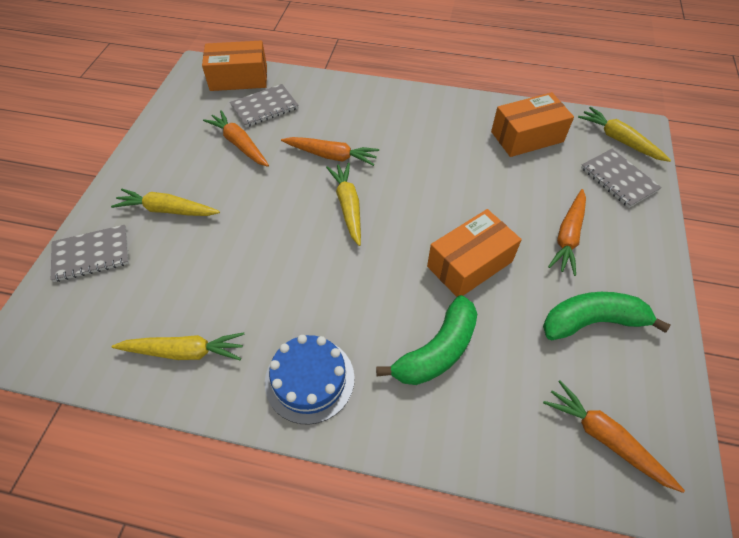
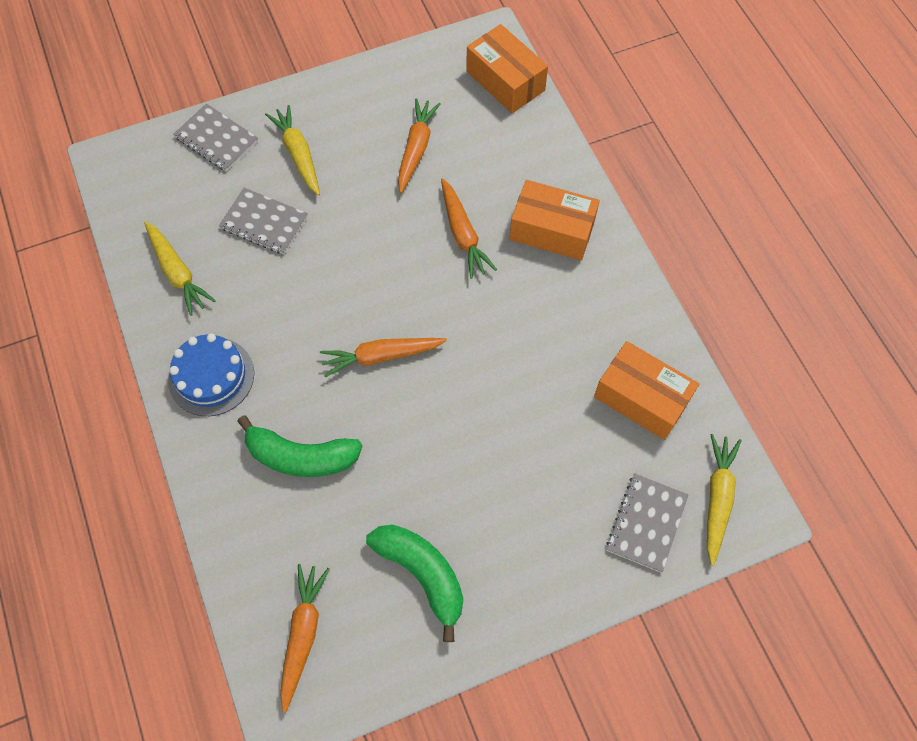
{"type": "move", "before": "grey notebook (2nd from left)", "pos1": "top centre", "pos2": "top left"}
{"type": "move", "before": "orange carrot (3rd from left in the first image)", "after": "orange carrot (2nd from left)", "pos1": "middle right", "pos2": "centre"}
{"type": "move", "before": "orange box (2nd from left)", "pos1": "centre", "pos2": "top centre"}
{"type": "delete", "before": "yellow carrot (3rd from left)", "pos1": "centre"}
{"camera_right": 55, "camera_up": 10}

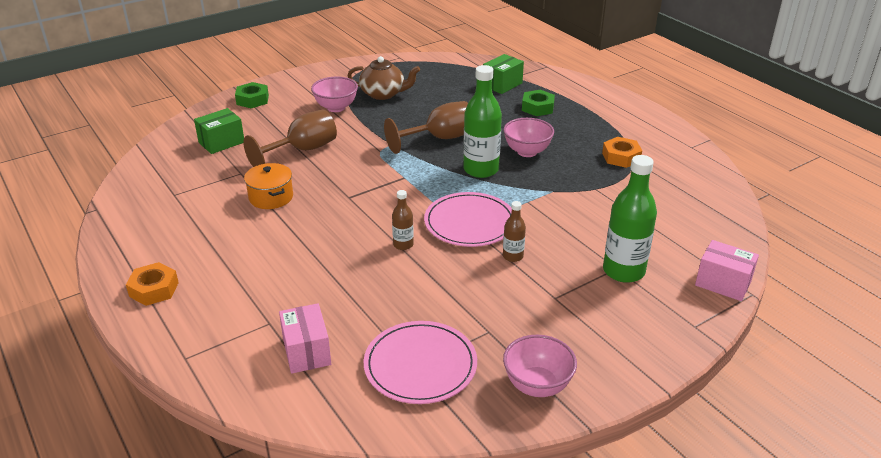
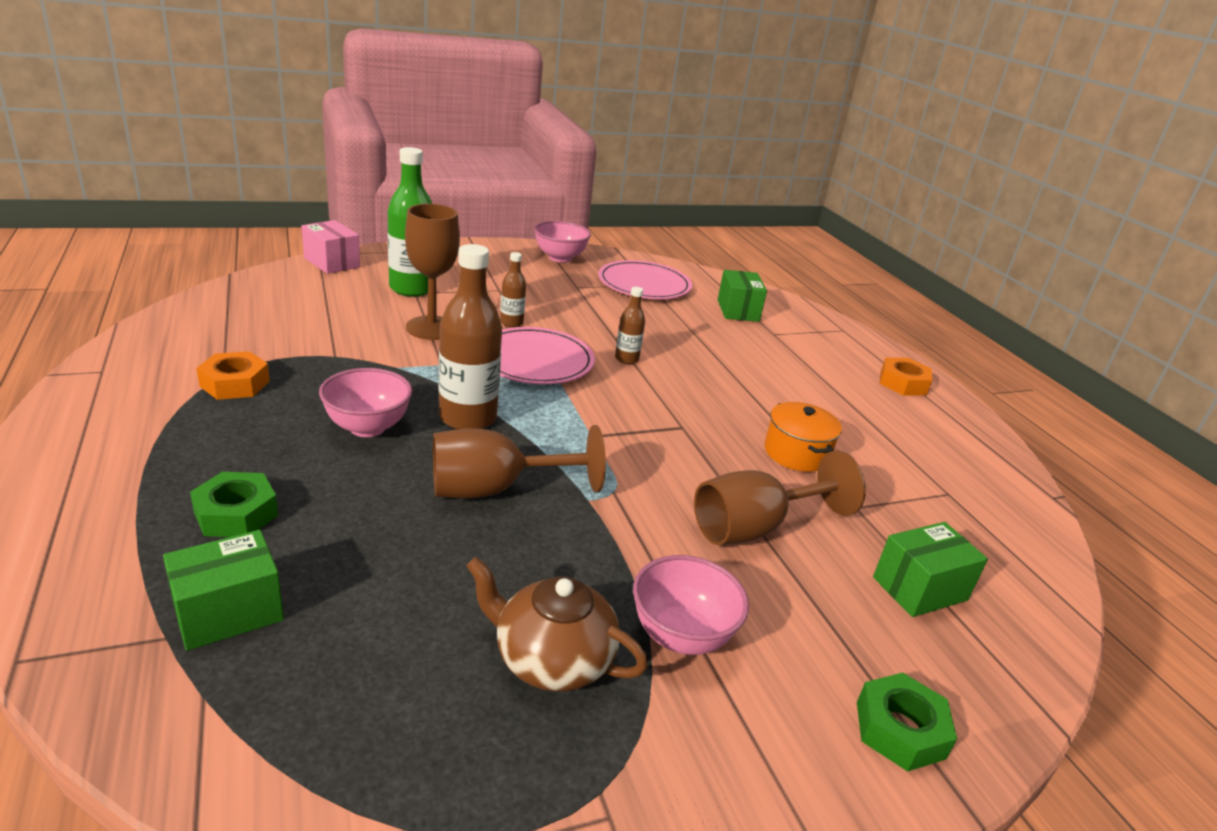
{"type": "insert", "after": "brown goblet (1st from left)", "pos2": "top centre"}
{"type": "recolor", "before": "green bottle (1st from left)", "after": "brown bottle (1st from left)", "pos1": "top centre", "pos2": "centre"}
{"type": "recolor", "before": "pink box (1st from left)", "after": "green box (2nd from left)", "pos1": "bottom centre", "pos2": "centre"}
{"camera_right": -170, "camera_up": -5}

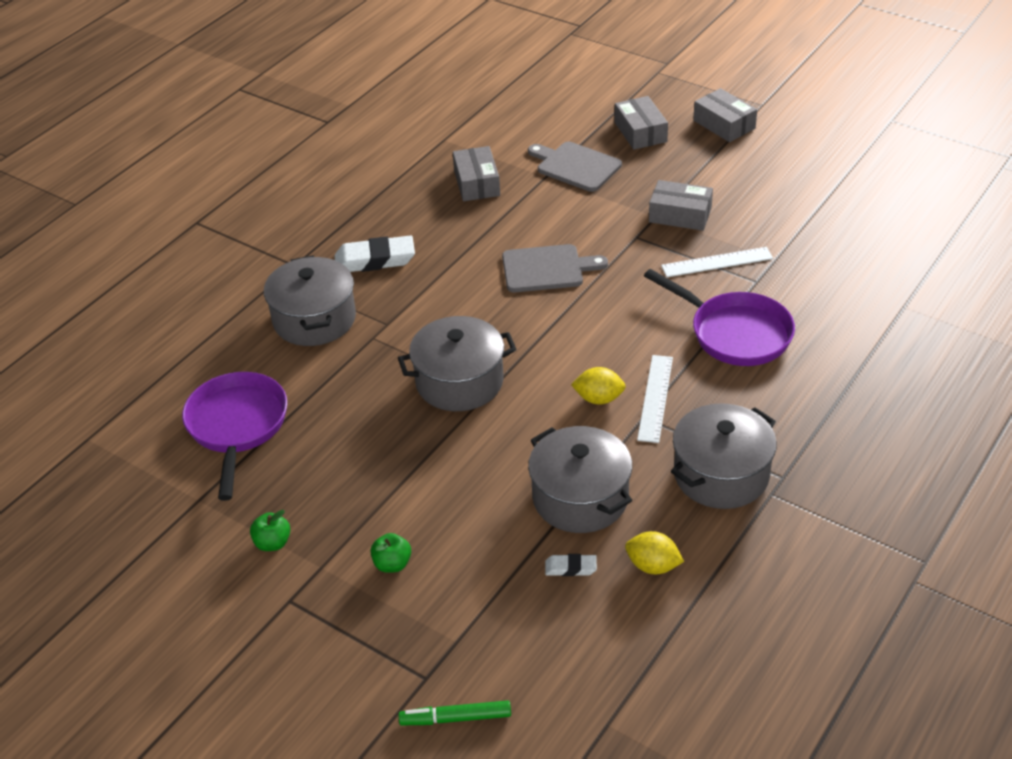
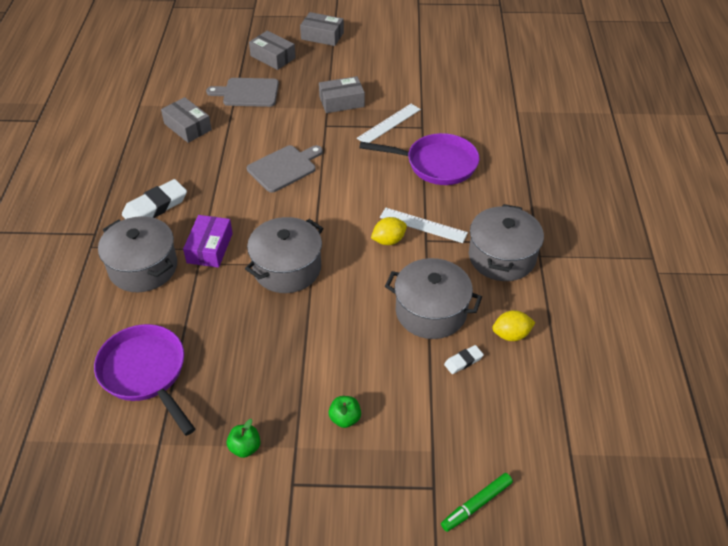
{"type": "insert", "after": "purple box", "pos2": "middle left"}
{"type": "rotate", "before": "white ruler (1st from left in the first image)", "pos1": "centre", "pos2": "centre", "turn": -45}
{"camera_right": -35, "camera_up": 5}

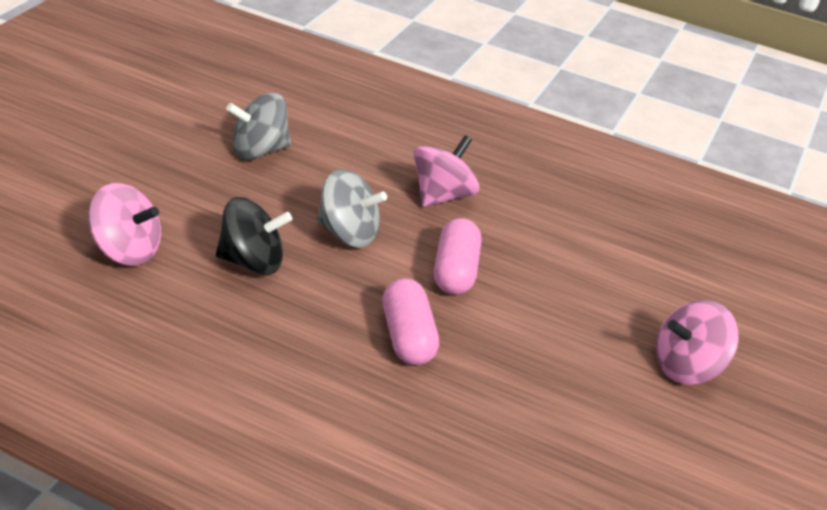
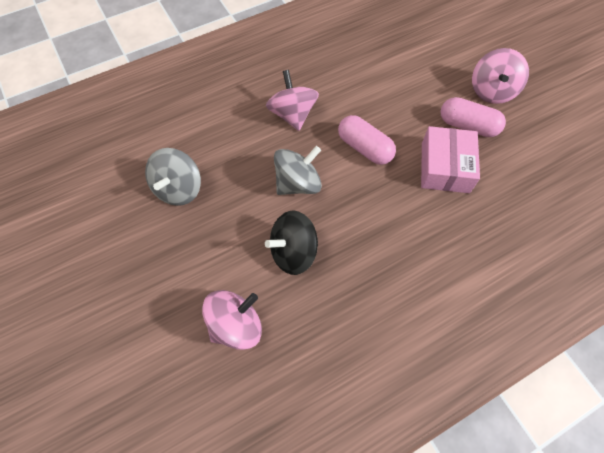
{"type": "rotate", "before": "black spinning top", "pos1": "middle left", "pos2": "centre", "turn": -150}
{"type": "insert", "after": "pink box", "pos2": "middle right"}
{"type": "move", "before": "pink capsule (1st from left in the first image)", "after": "pink capsule (2nd from left)", "pos1": "centre", "pos2": "top right"}
{"camera_right": -50, "camera_up": 25}

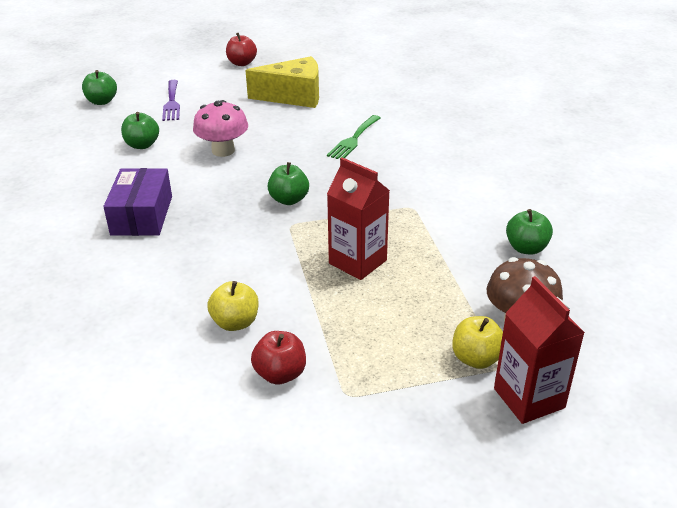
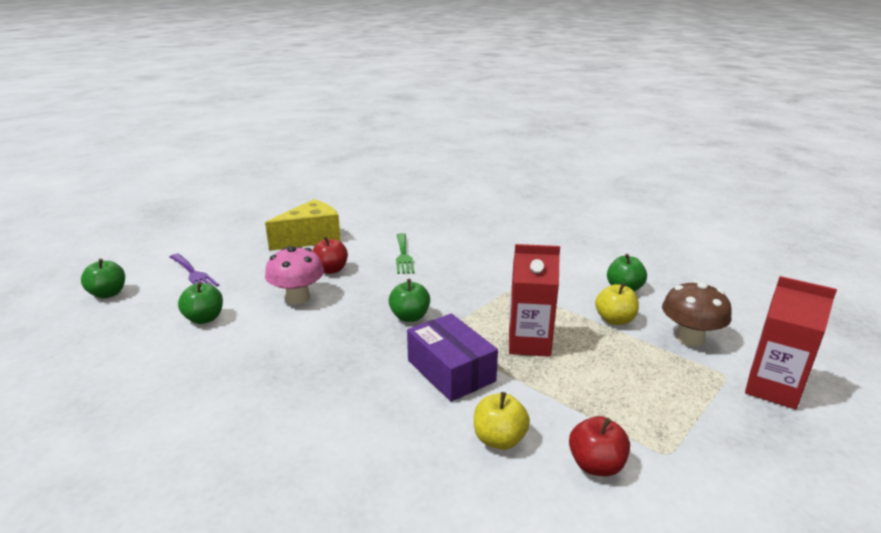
{"type": "move", "before": "red apple (1st from left)", "pos1": "top centre", "pos2": "centre"}
{"type": "move", "before": "purple box", "pos1": "middle left", "pos2": "bottom centre"}
{"type": "move", "before": "yellow apple (2nd from left)", "pos1": "bottom right", "pos2": "middle right"}
{"camera_right": -35, "camera_up": -10}

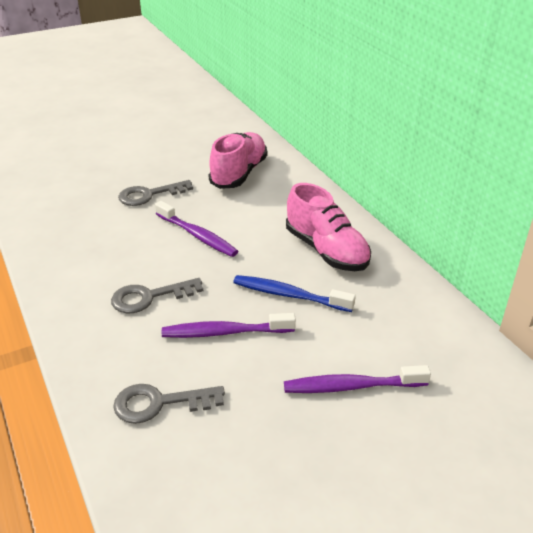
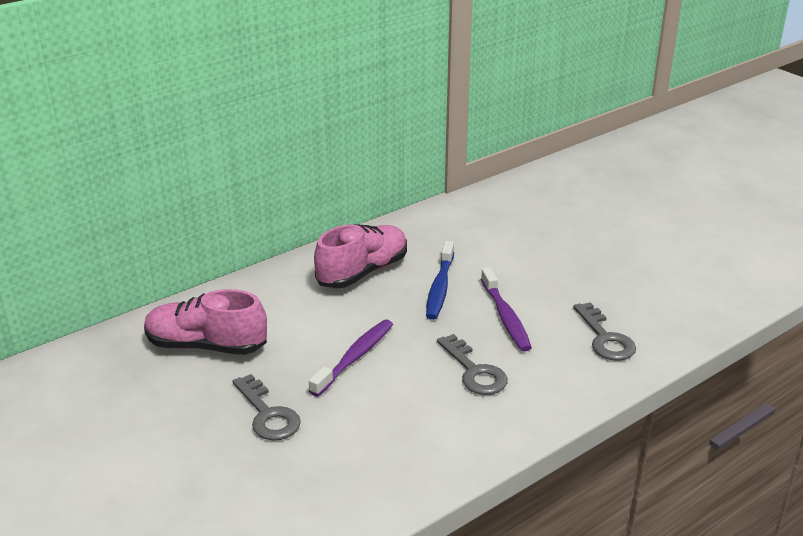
{"type": "delete", "before": "purple toothbrush (3rd from left)", "pos1": "bottom right"}
{"camera_right": -100, "camera_up": -5}

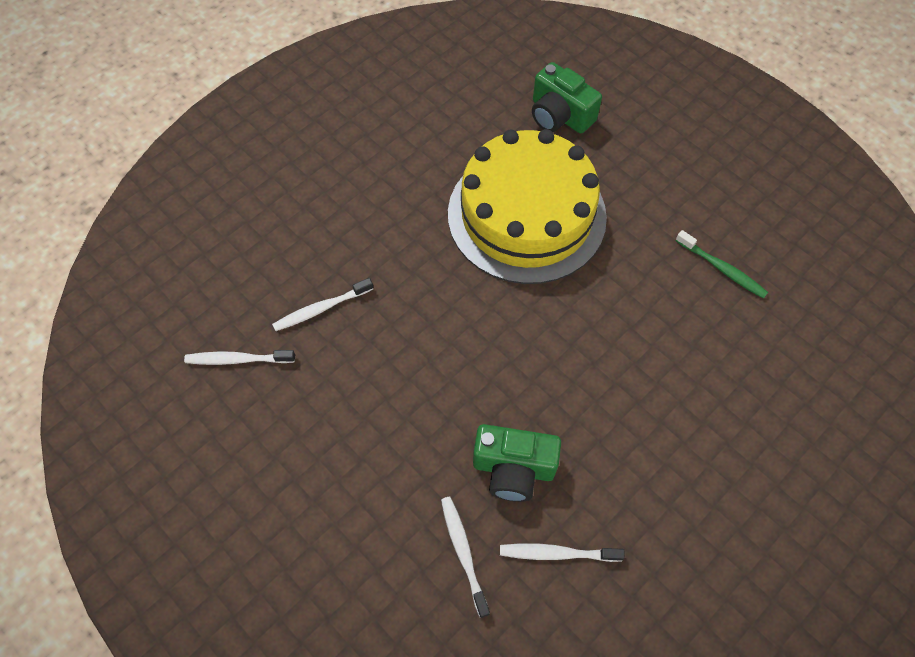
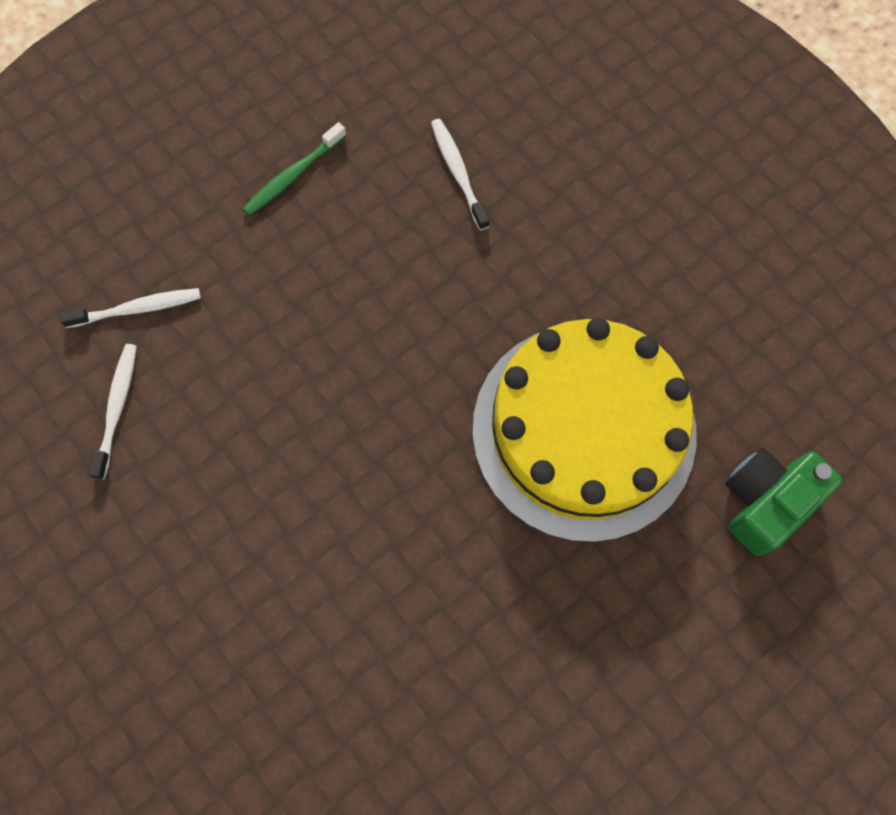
{"type": "move", "before": "green toothbrush", "pos1": "middle right", "pos2": "top left"}
{"type": "delete", "before": "white toothbrush (1st from left)", "pos1": "middle left"}
{"type": "delete", "before": "green camera (1st from left)", "pos1": "bottom centre"}
{"camera_right": 95, "camera_up": 10}

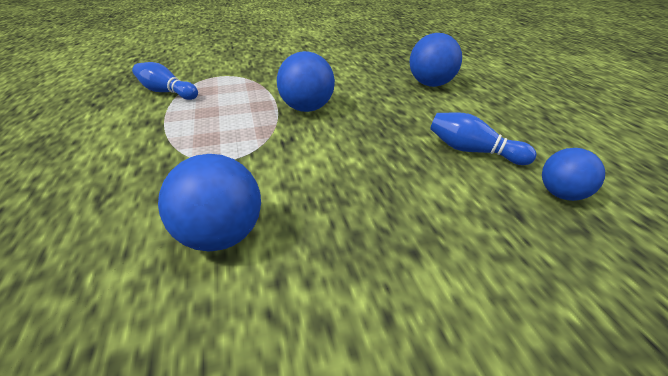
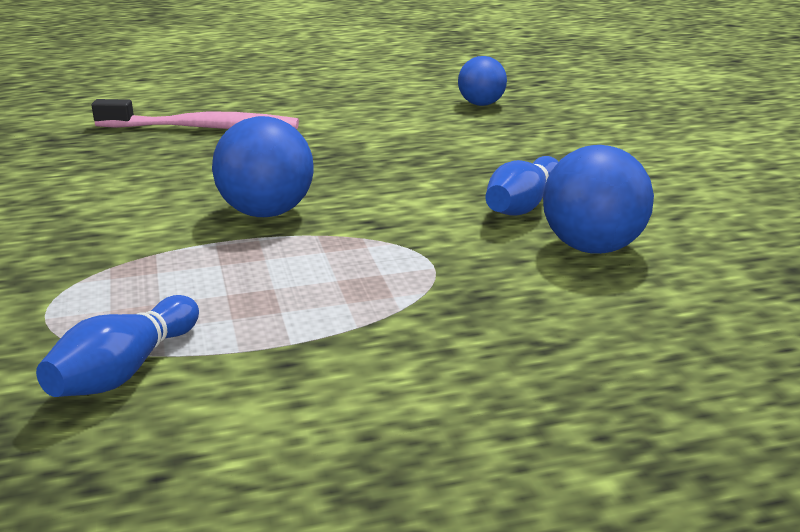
{"type": "replace", "before": "blue ball (3rd from left)", "after": "pink toothbrush", "pos1": "top centre", "pos2": "top left"}
{"type": "move", "before": "blue bowling pin (2nd from left)", "pos1": "middle right", "pos2": "centre"}
{"camera_right": -90, "camera_up": -10}

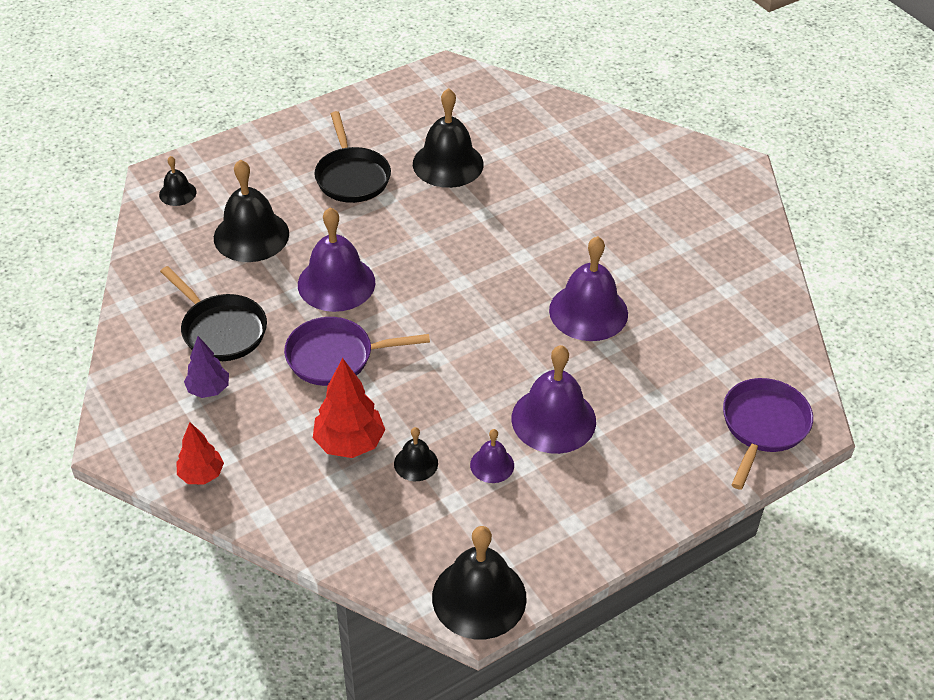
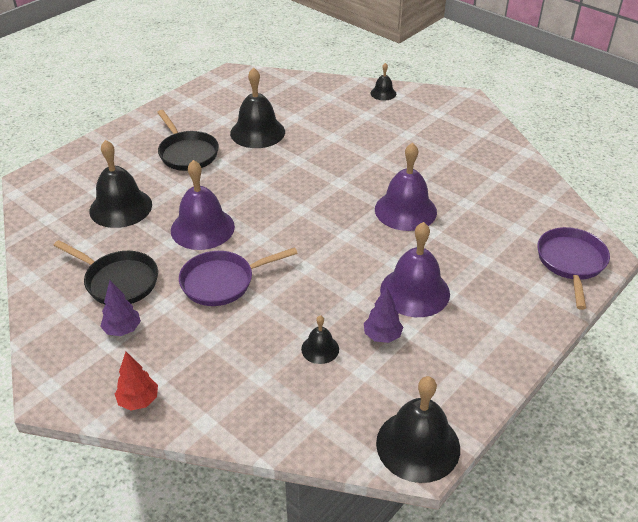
{"type": "replace", "before": "purple bell (2nd from left)", "after": "purple tree (2nd from left)", "pos1": "centre", "pos2": "centre"}
{"type": "move", "before": "black bell (1st from left in the first image)", "after": "black bell (4th from left)", "pos1": "top left", "pos2": "top centre"}
{"type": "delete", "before": "red tree (2nd from left)", "pos1": "centre"}
{"camera_right": -15, "camera_up": -5}

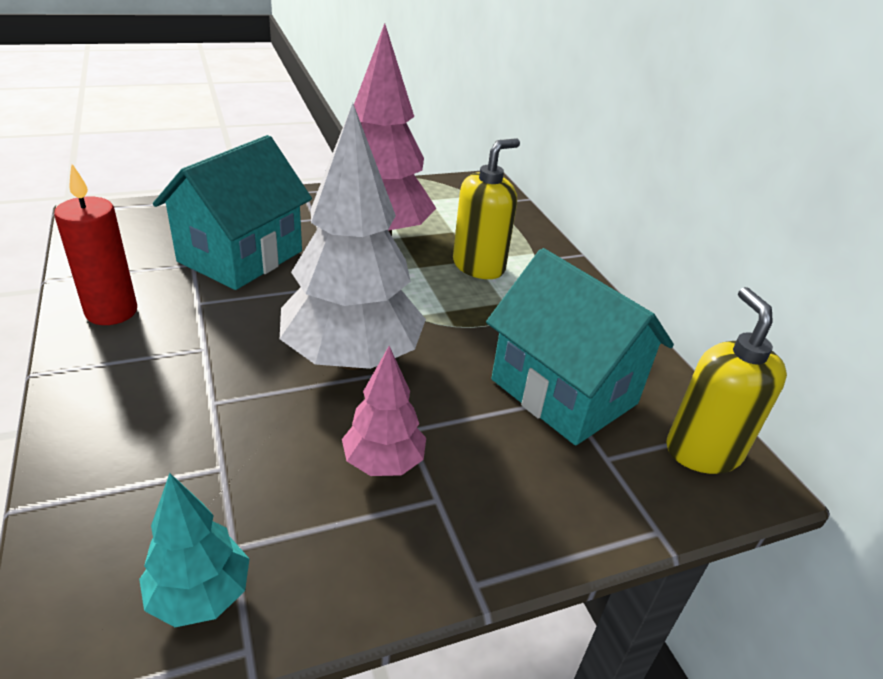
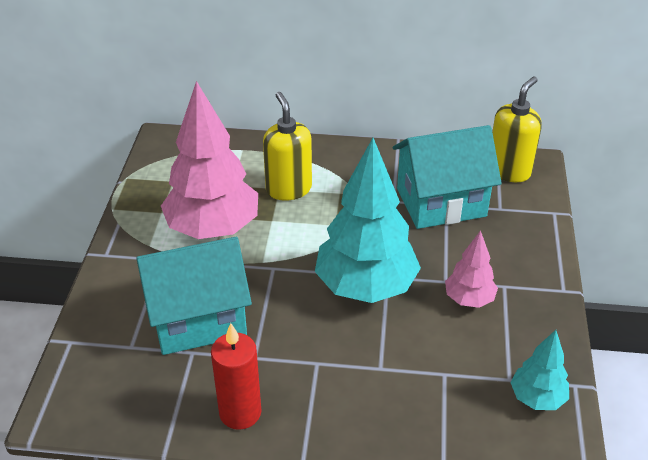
{"type": "rotate", "before": "turquoise house (1st from left)", "pos1": "top left", "pos2": "middle left", "turn": -75}
{"type": "recolor", "before": "white tree", "after": "turquoise tree (1st from left)", "pos1": "centre", "pos2": "centre"}
{"type": "rotate", "before": "yellow soap dispenser (2nd from left)", "pos1": "middle right", "pos2": "top right", "turn": 105}
{"camera_right": -60, "camera_up": 5}

